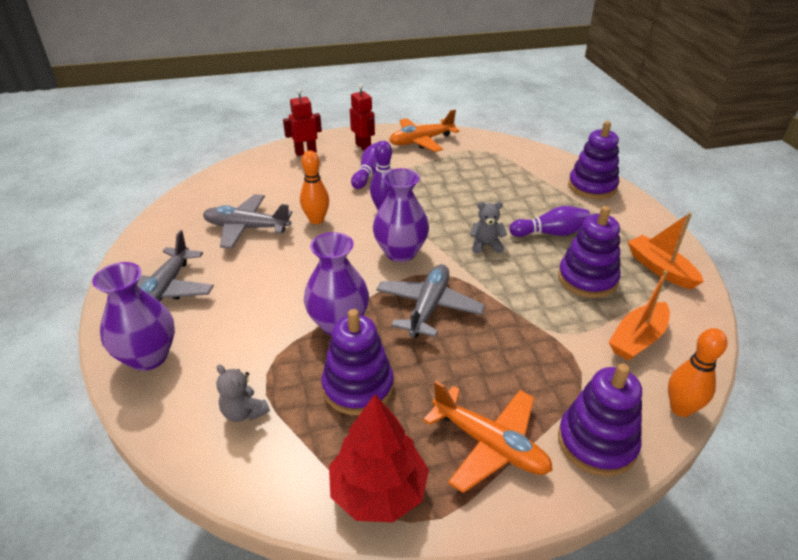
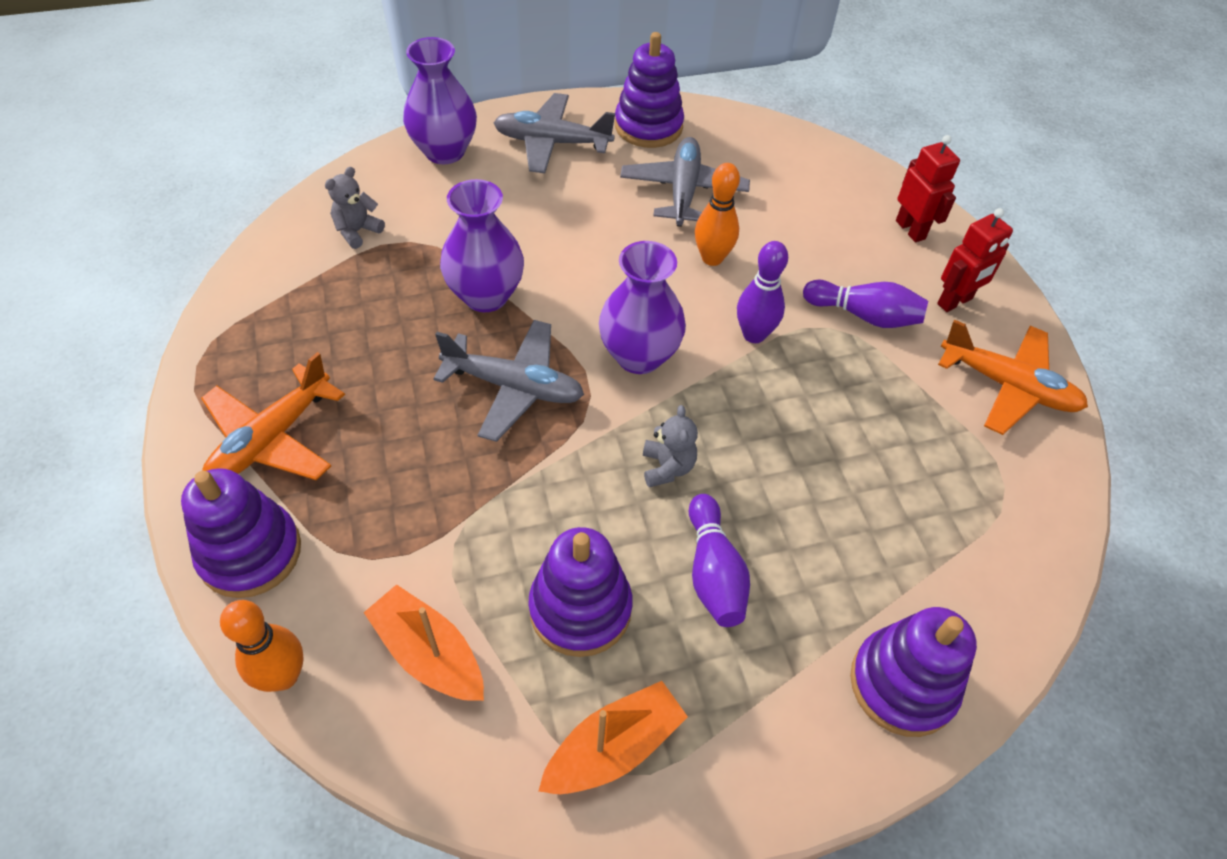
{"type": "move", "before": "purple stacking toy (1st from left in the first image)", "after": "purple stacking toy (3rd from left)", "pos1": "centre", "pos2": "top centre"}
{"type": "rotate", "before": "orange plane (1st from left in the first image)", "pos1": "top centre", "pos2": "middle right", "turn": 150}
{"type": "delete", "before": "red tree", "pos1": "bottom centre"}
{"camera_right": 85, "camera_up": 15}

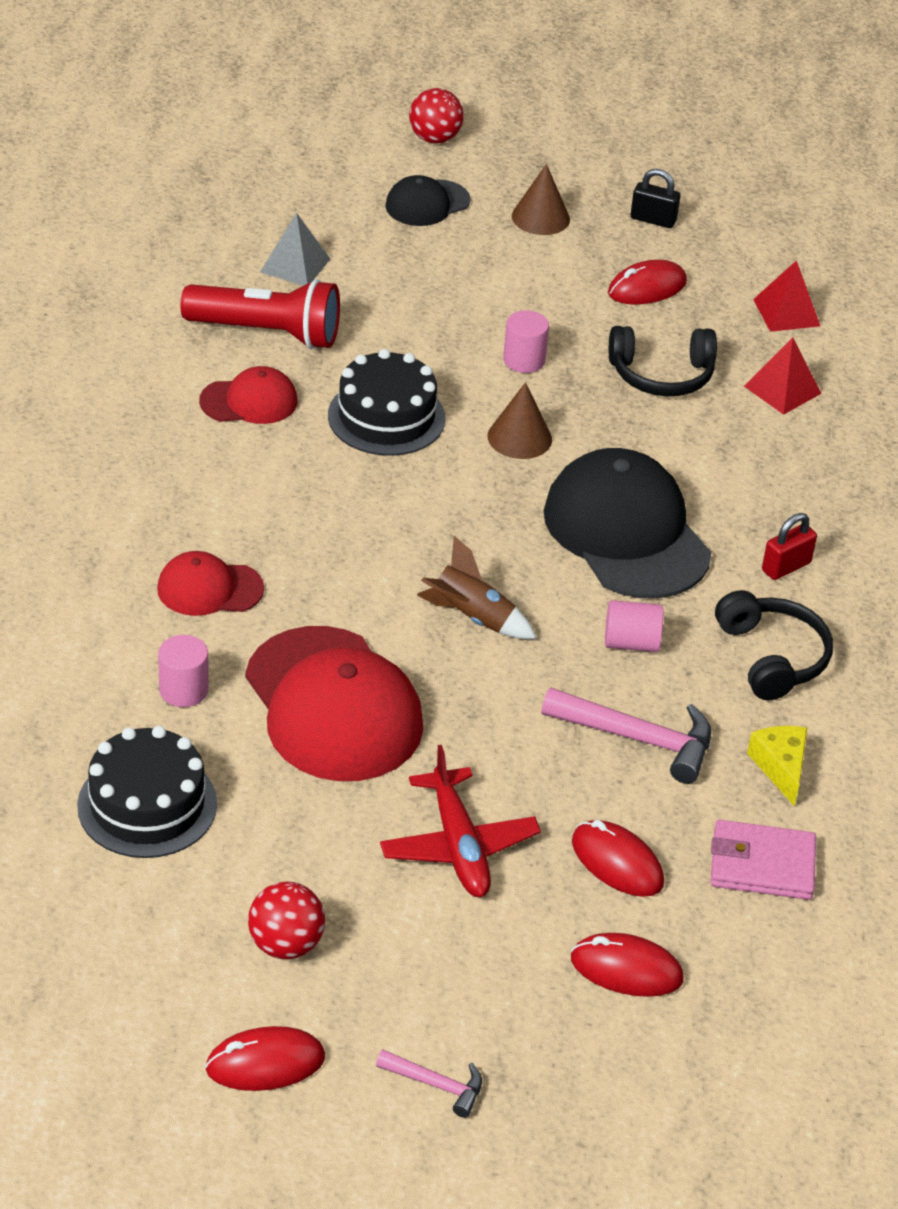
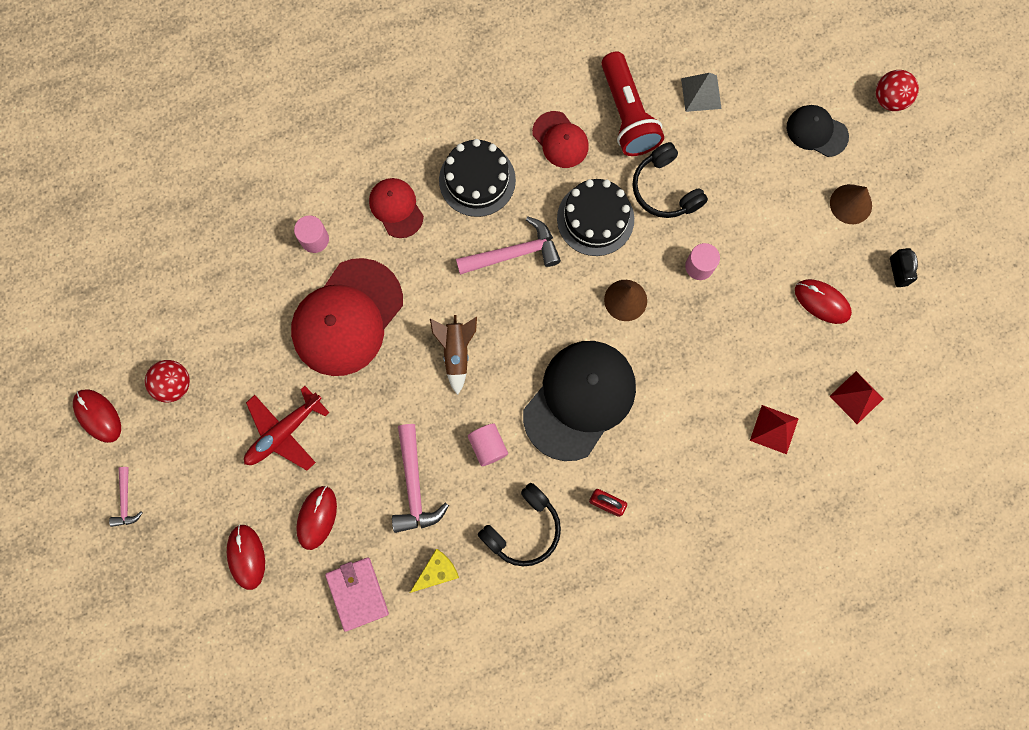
{"type": "move", "before": "black cake (1st from left)", "pos1": "middle left", "pos2": "top centre"}
{"type": "insert", "after": "pink hammer (3rd from left)", "pos2": "centre"}
{"type": "move", "before": "black headphones (1st from left in the first image)", "after": "black headphones (2nd from left)", "pos1": "top right", "pos2": "top centre"}
{"camera_right": 65, "camera_up": 35}

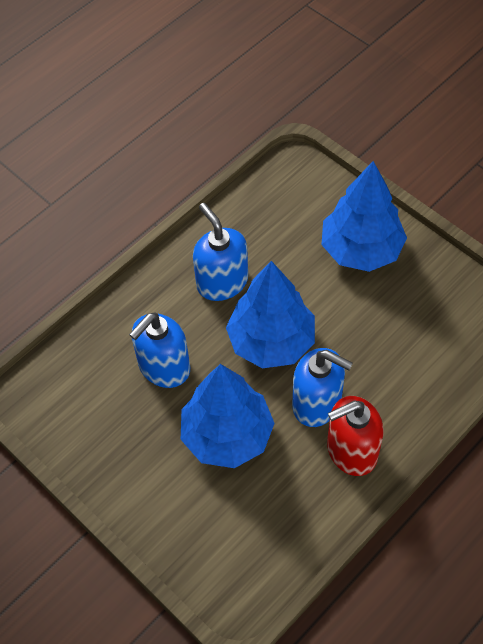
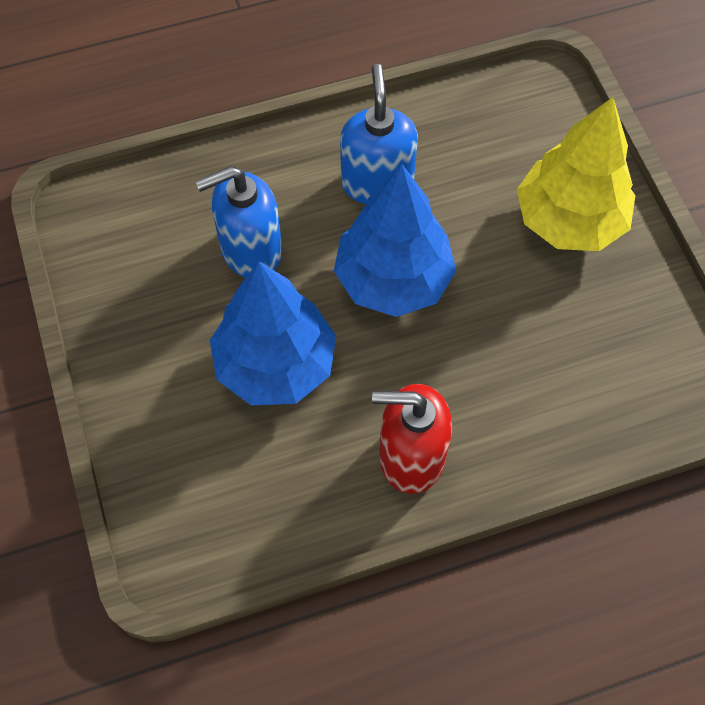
{"type": "recolor", "before": "blue tree (3rd from left)", "after": "yellow tree", "pos1": "middle right", "pos2": "top right"}
{"type": "delete", "before": "blue soap dispenser (3rd from left)", "pos1": "middle right"}
{"camera_right": 25, "camera_up": 5}

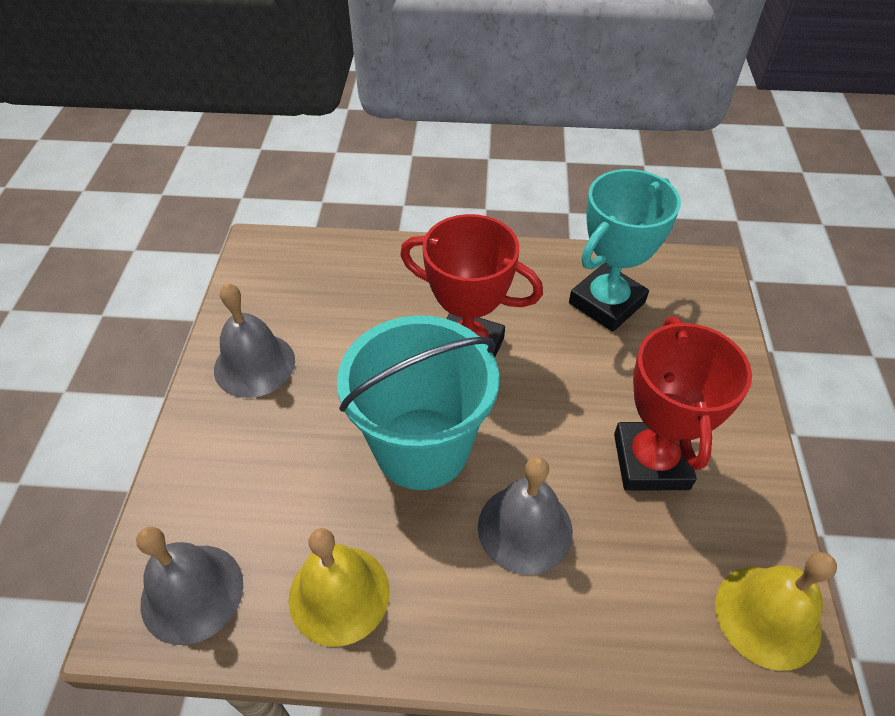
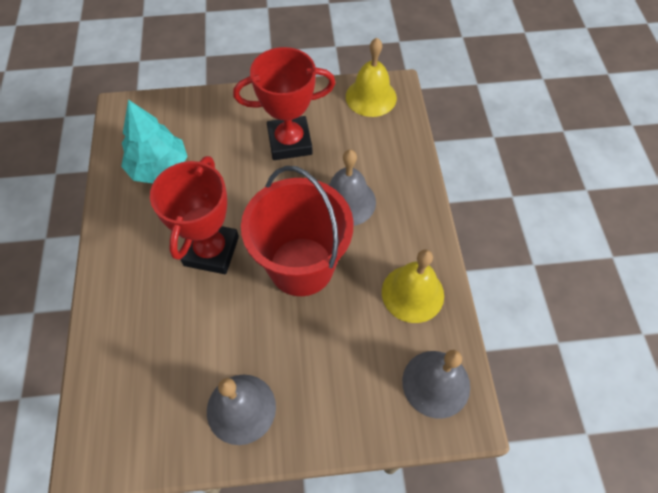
{"type": "replace", "before": "turquoise trophy", "after": "turquoise tree", "pos1": "middle right", "pos2": "top left"}
{"type": "recolor", "before": "turquoise bucket", "after": "red bucket", "pos1": "centre", "pos2": "centre"}
{"camera_right": -100, "camera_up": 10}

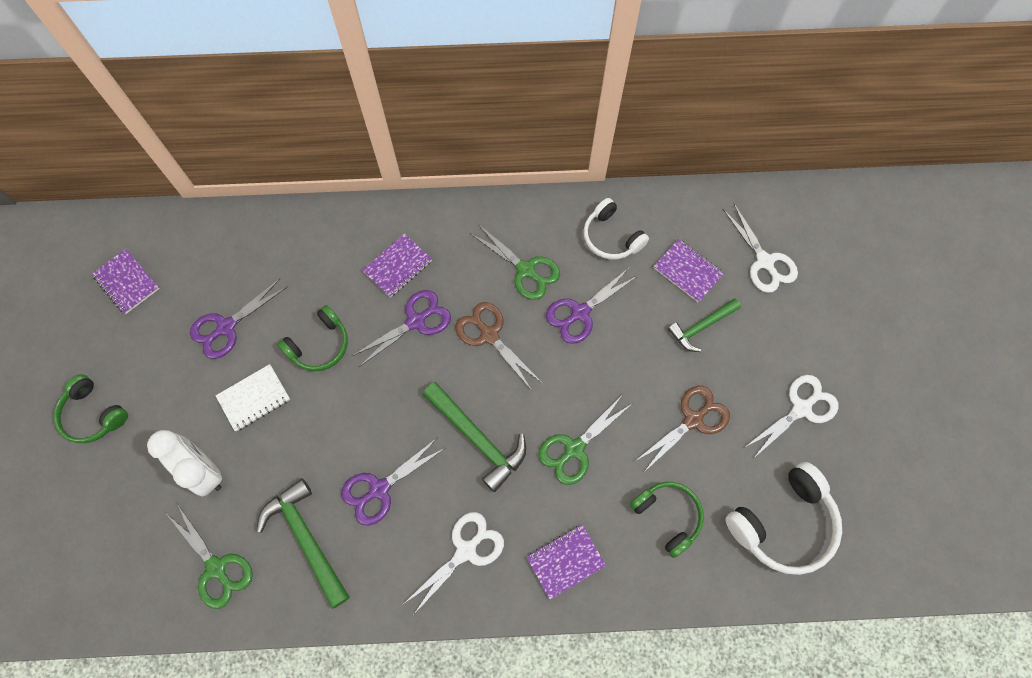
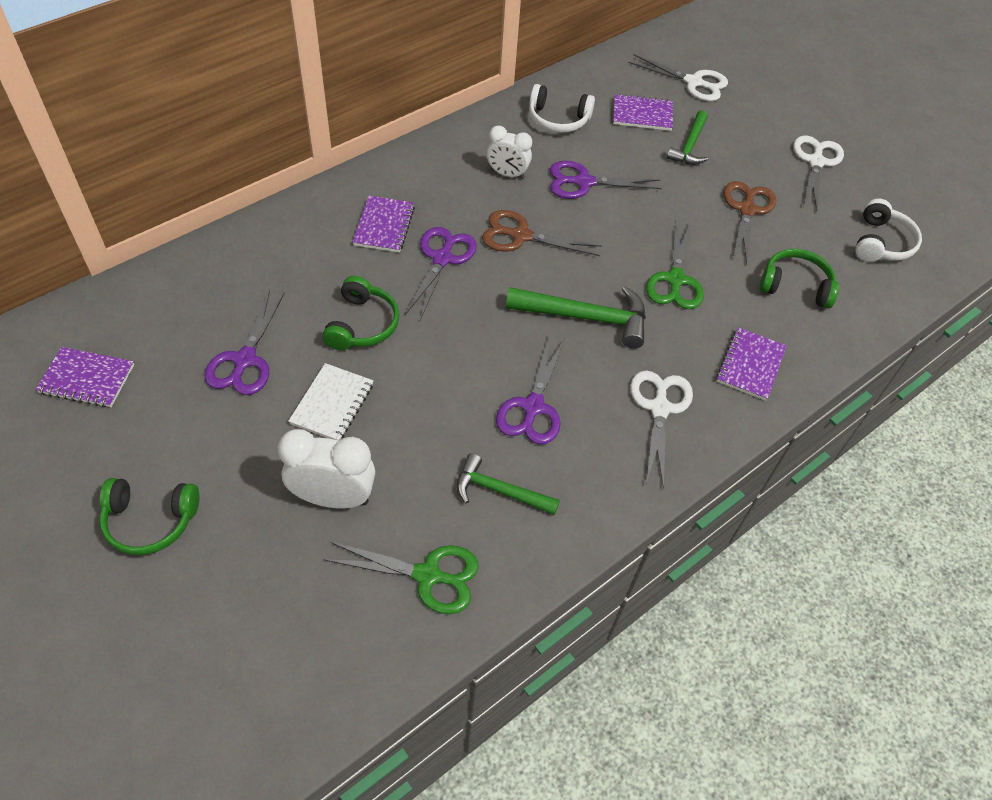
{"type": "resize", "before": "green hammer (1st from left)", "pos1": "bottom left", "pos2": "centre", "scale": 0.65}
{"type": "replace", "before": "green scissors (2nd from left)", "after": "white clock (2nd from left)", "pos1": "centre", "pos2": "top centre"}
{"type": "rotate", "before": "purple scissors (4th from left)", "pos1": "centre", "pos2": "top centre", "turn": 75}
{"type": "resize", "before": "white headphones (2nd from left)", "pos1": "bottom right", "pos2": "top right", "scale": 0.66}
{"camera_right": -40, "camera_up": -15}

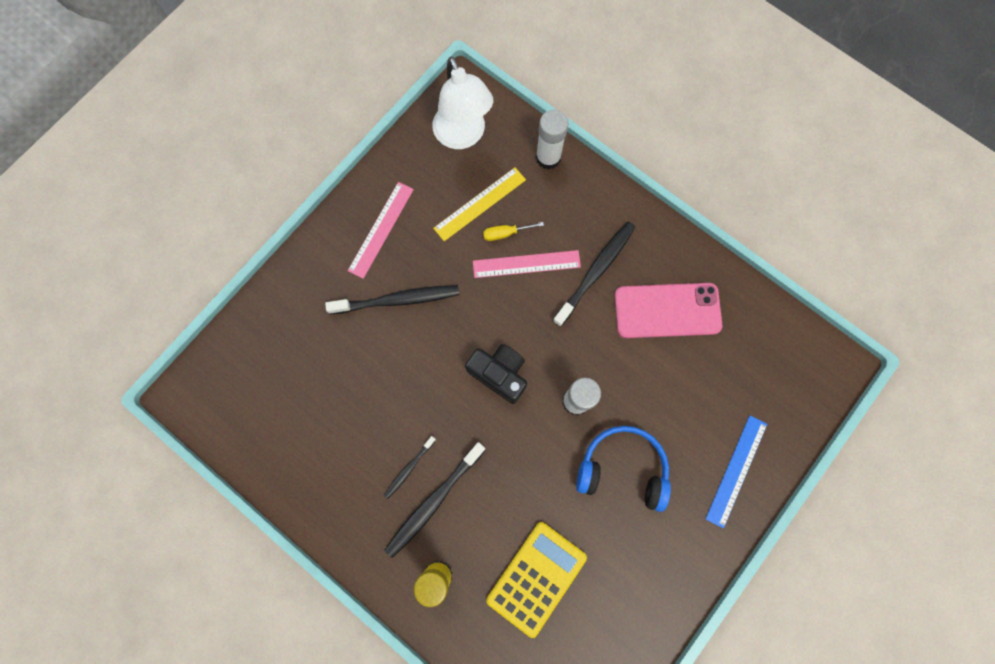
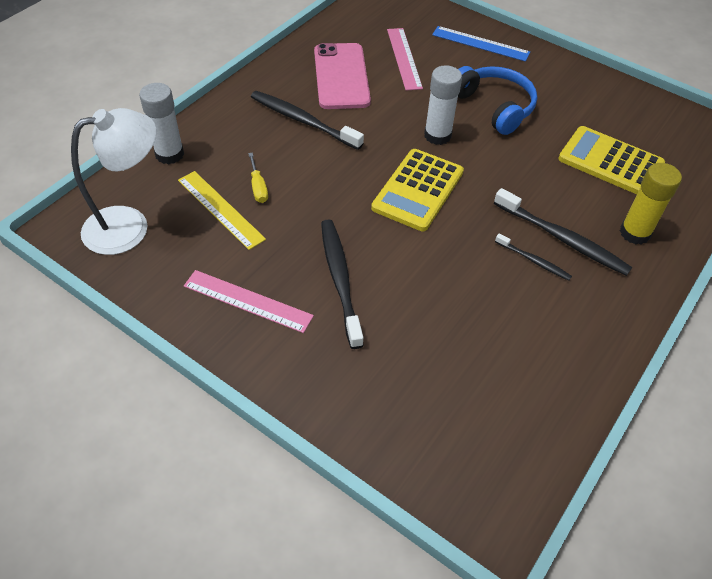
{"type": "replace", "before": "black camera", "after": "yellow calculator (1st from left)", "pos1": "centre", "pos2": "top centre"}
{"type": "move", "before": "pink ruler (2nd from left)", "pos1": "centre", "pos2": "top centre"}
{"type": "rotate", "before": "blue headphones", "pos1": "bottom centre", "pos2": "top right", "turn": 135}
{"camera_right": -95, "camera_up": -25}

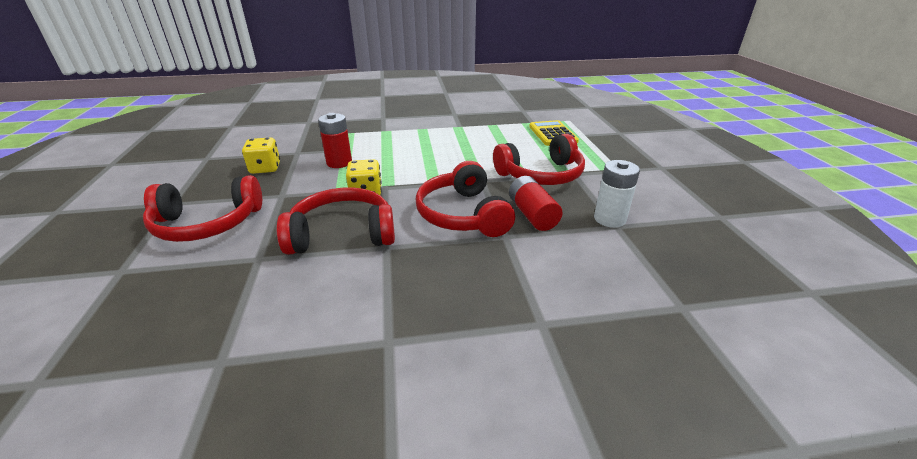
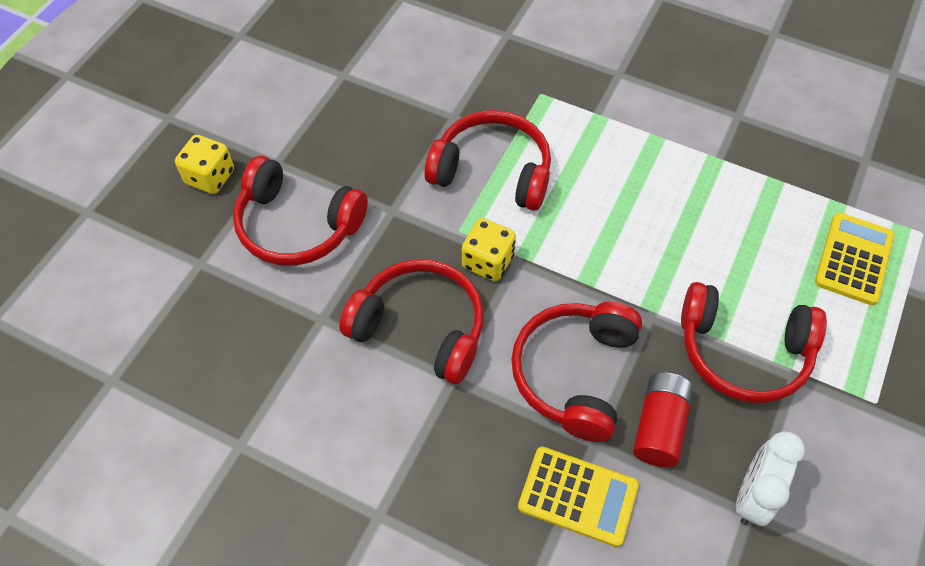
{"type": "move", "before": "yellow dice (1st from left)", "pos1": "middle left", "pos2": "top left"}
{"type": "replace", "before": "red battery (1st from left)", "after": "red headphones (3rd from left)", "pos1": "top centre", "pos2": "top centre"}
{"type": "insert", "after": "yellow calculator (1st from left)", "pos2": "bottom centre"}
{"type": "replace", "before": "white battery", "after": "white clock", "pos1": "middle right", "pos2": "bottom right"}
{"camera_right": 35, "camera_up": 25}

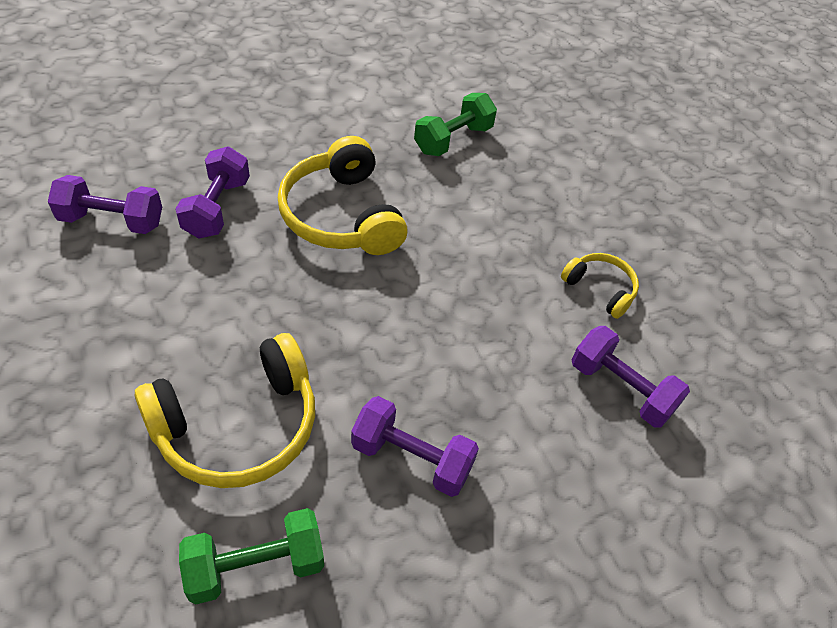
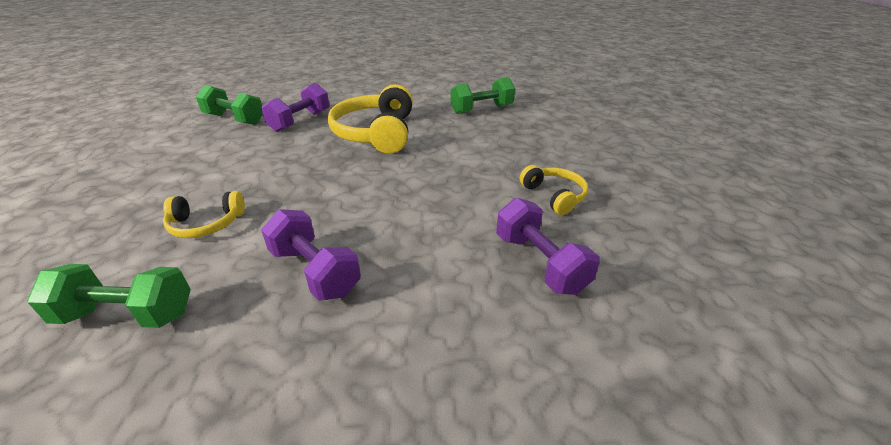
{"type": "resize", "before": "yellow headphones (1st from left)", "pos1": "middle left", "pos2": "middle left", "scale": 0.53}
{"type": "recolor", "before": "purple dumbbell (1st from left)", "after": "green dumbbell (2nd from left)", "pos1": "top left", "pos2": "top left"}
{"camera_right": 25, "camera_up": -15}

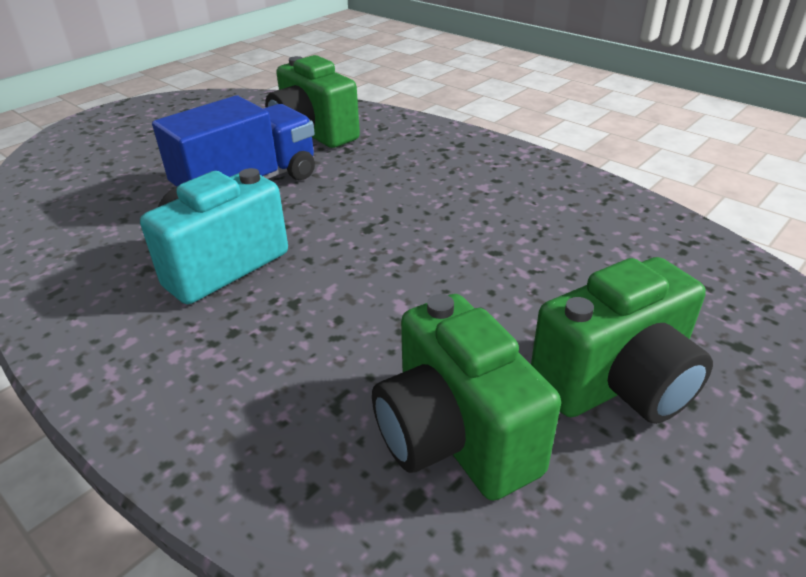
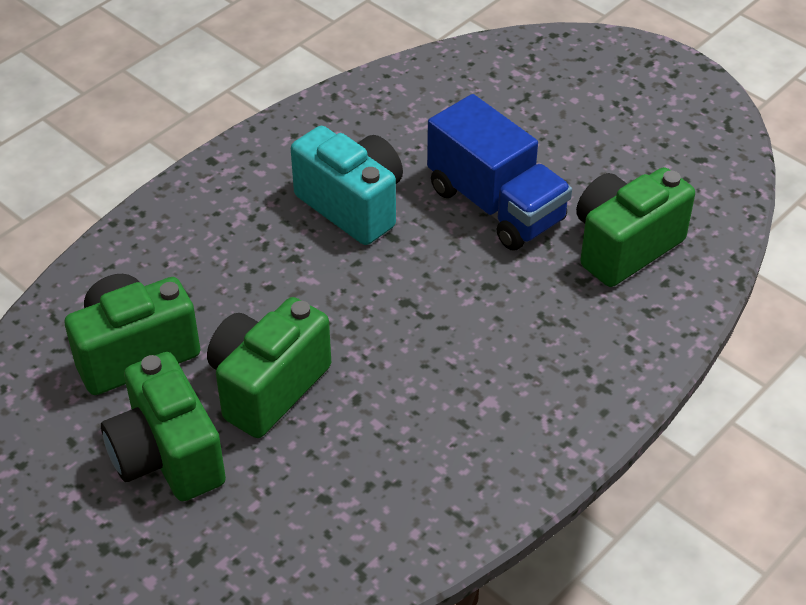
{"type": "insert", "after": "green camera (3rd from left)", "pos2": "centre"}
{"camera_right": 90, "camera_up": 10}

